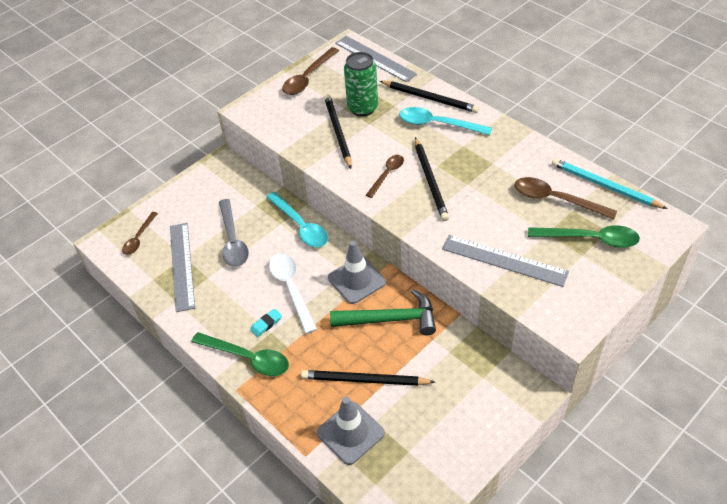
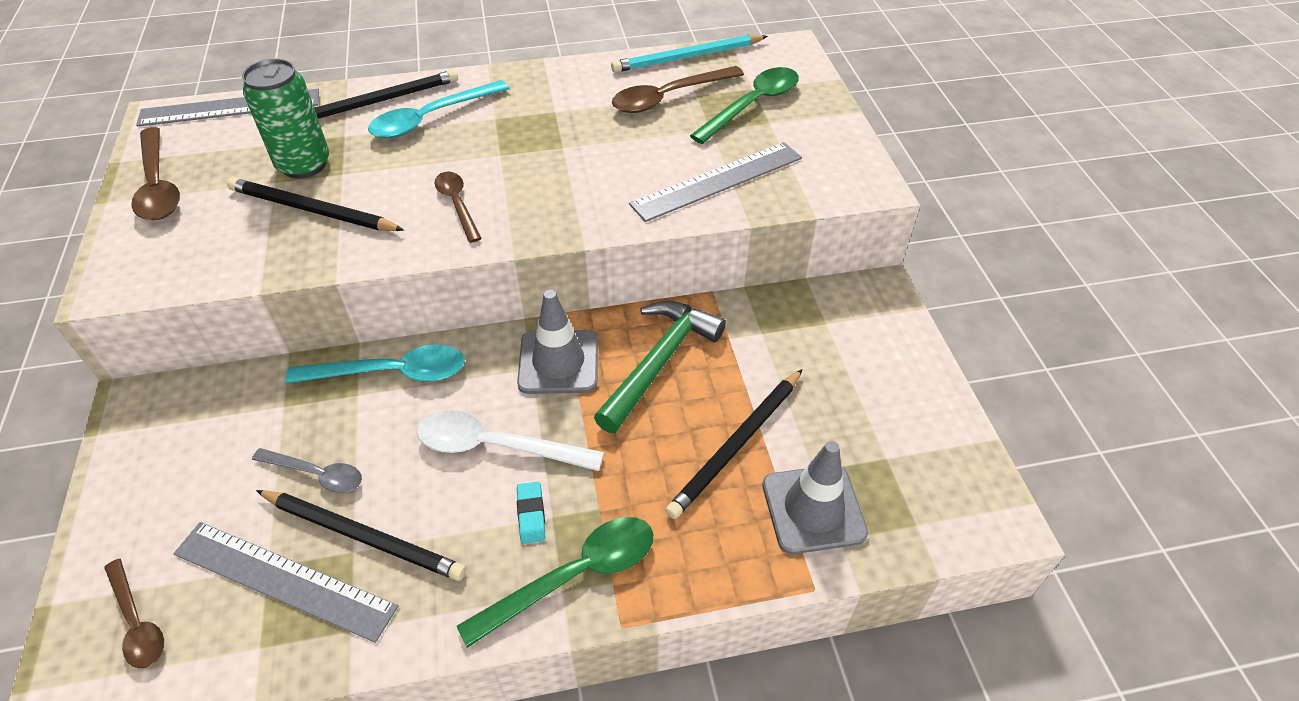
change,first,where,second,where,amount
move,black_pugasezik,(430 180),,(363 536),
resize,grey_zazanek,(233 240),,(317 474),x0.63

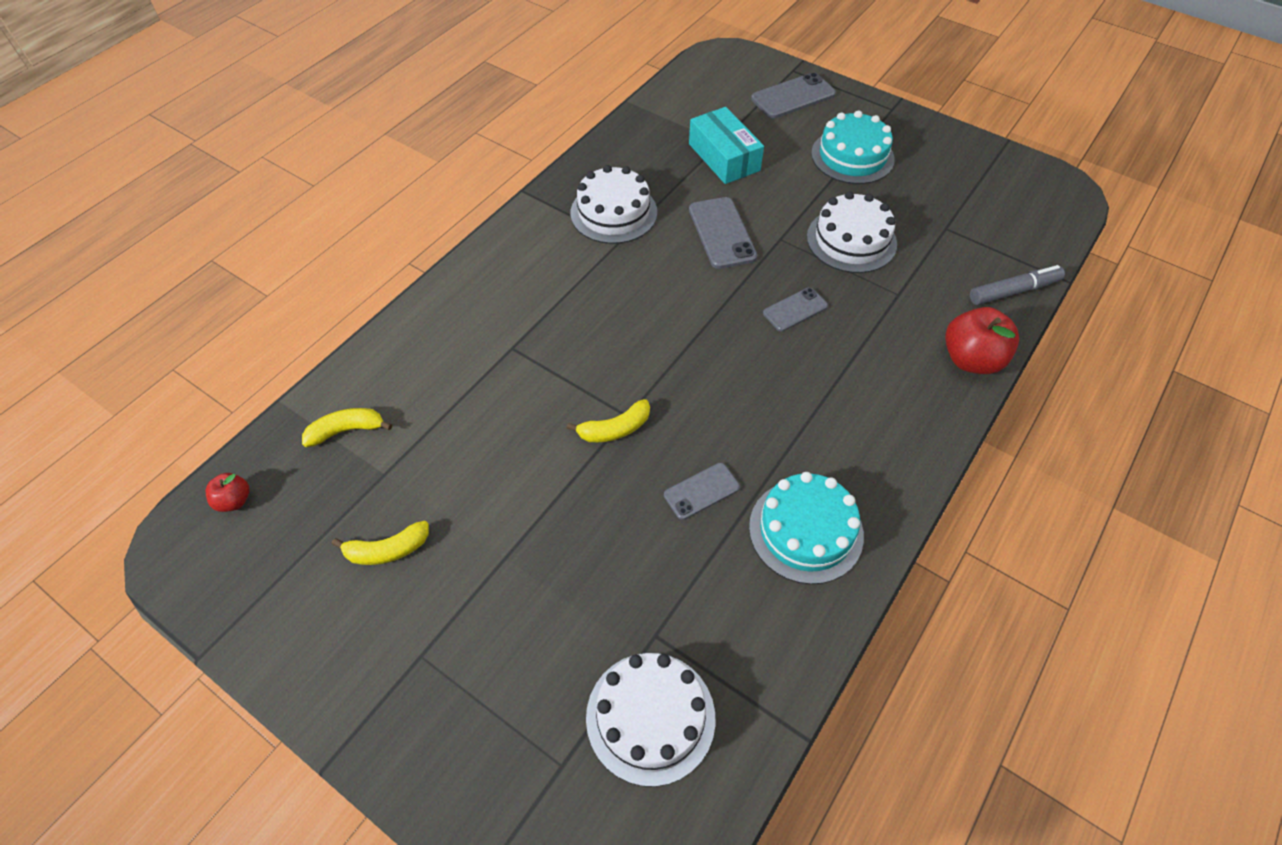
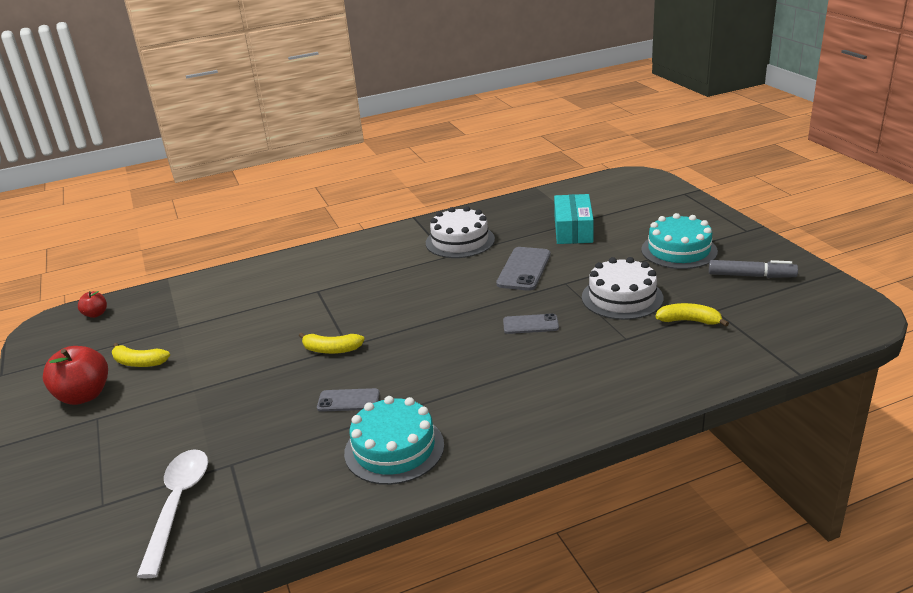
change,first,where,second,where,amount
delete,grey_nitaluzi,(793 96),,,
move,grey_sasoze,(1013 291),,(751 276),
move,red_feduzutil,(971 359),,(84 395),
move,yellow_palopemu,(346 430),,(689 321),
replace,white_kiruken,(650 717),white_zazanek,(178 504),

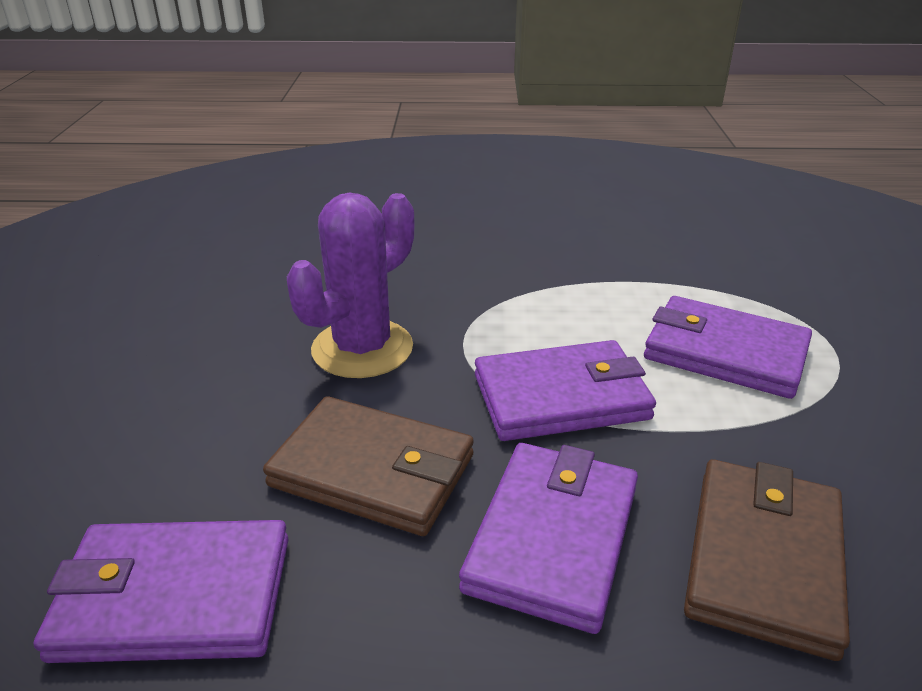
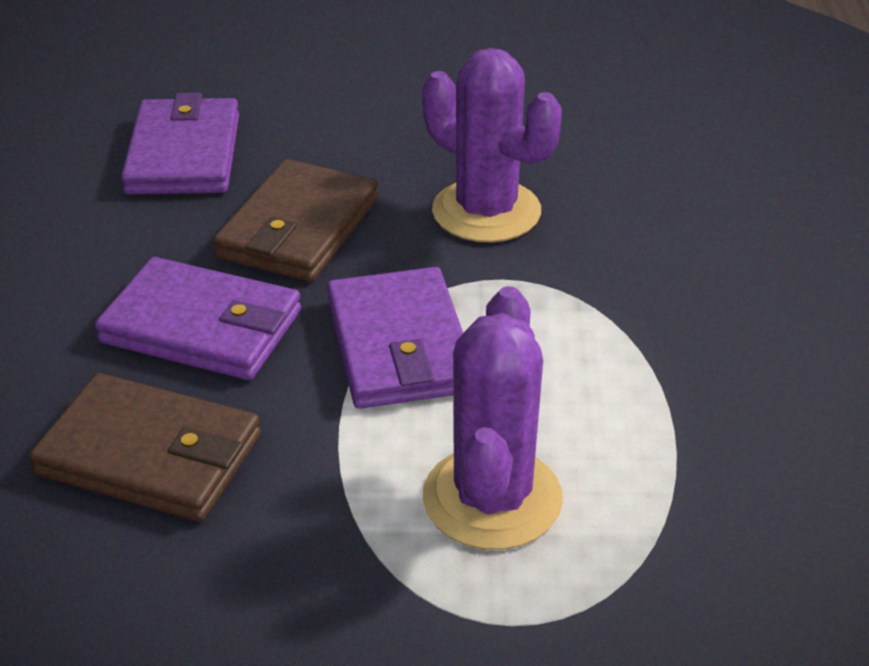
change,first,where,second,where,amount
replace,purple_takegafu,(725 352),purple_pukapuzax,(492 498),

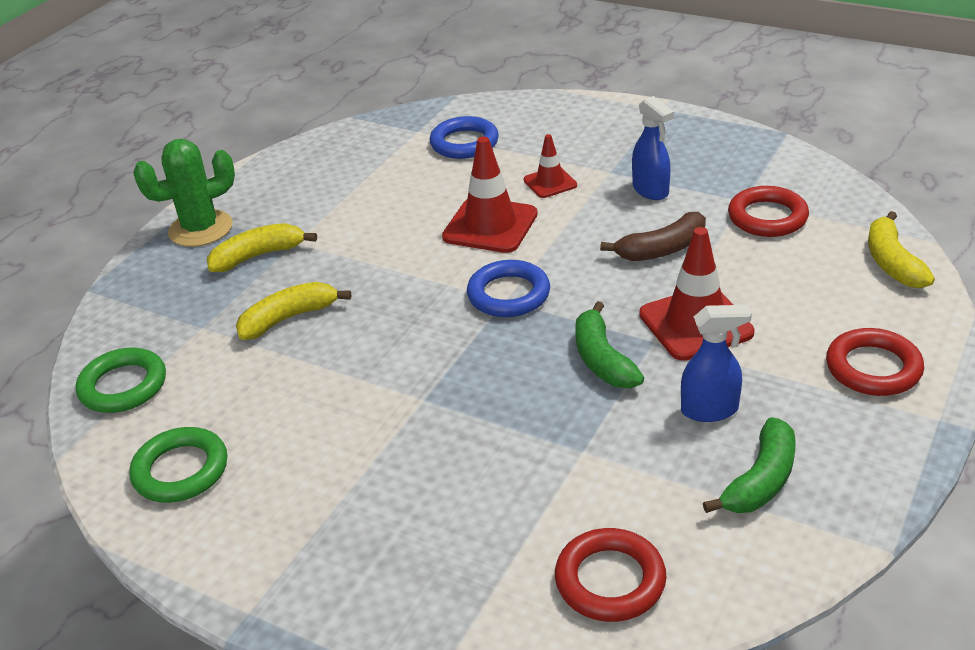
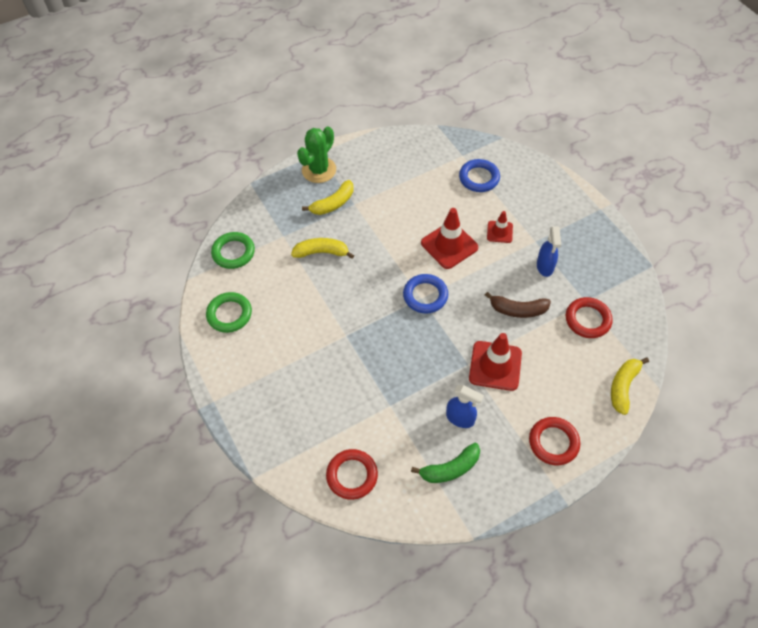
change,first,where,second,where,amount
rotate,green_pukapuzax,(200 229),,(319 170),60 degrees counterclockwise
rotate,yellow_palopemu,(258 256),,(333 204),135 degrees clockwise
delete,green_palopemu,(602 359),,,

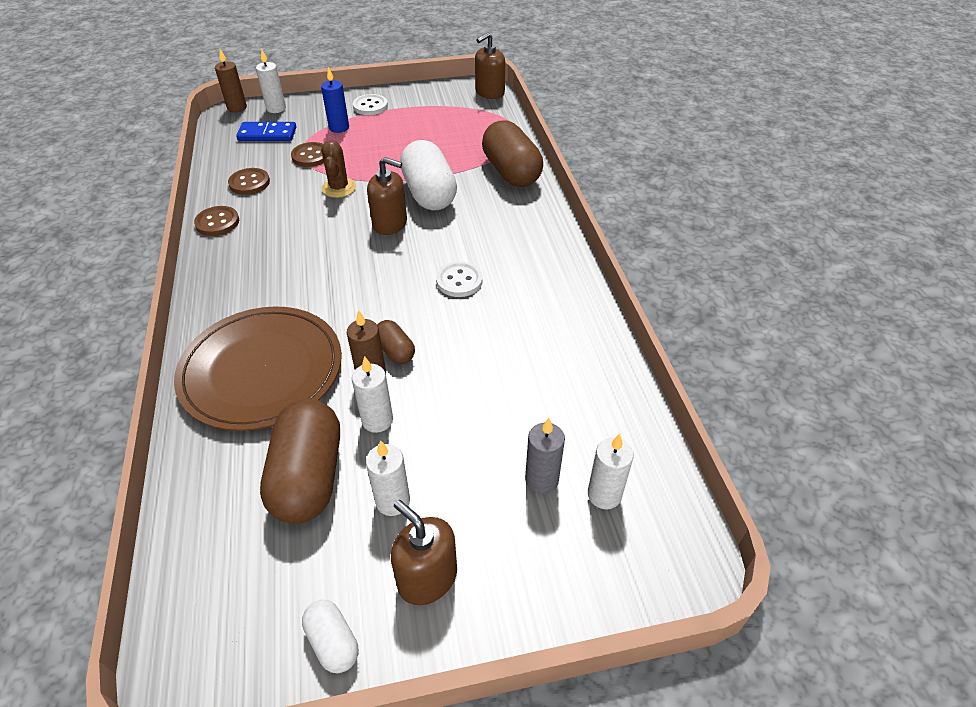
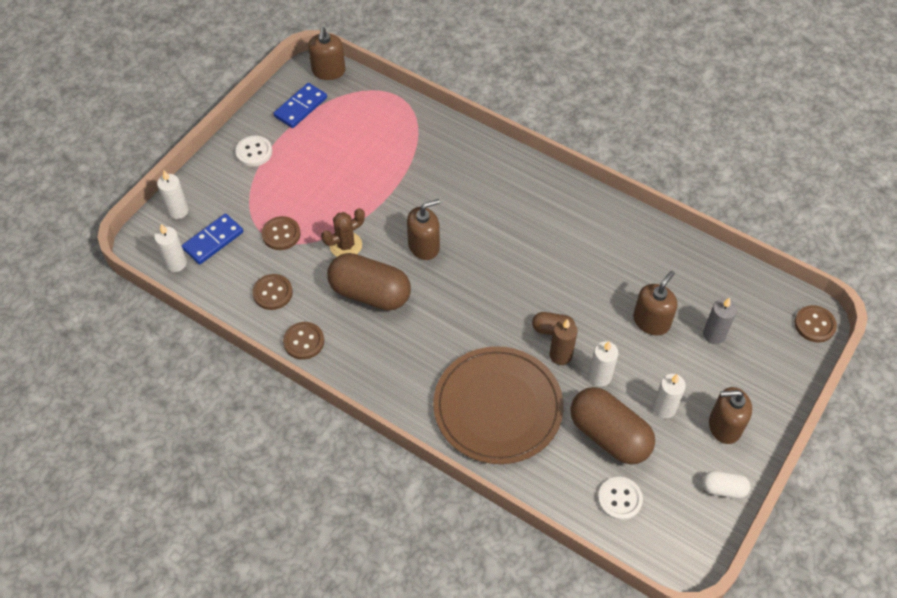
change,first,where,second,where,amount
delete,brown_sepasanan,(237 108),,,
delete,blue_sepasanan,(339 128),,,
move,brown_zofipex,(511 172),,(370 293),
rotate,brown_pukapuzax,(339 188),,(345 245),75 degrees counterclockwise
delete,white_zofipex,(429 193),,,
move,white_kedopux,(459 281),,(619 499),
move,white_sepasanan,(604 495),,(176 263),
insert,,,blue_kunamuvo,(300 107),
insert,,,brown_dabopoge,(651 321),
insert,,,brown_kedopux,(814 325),

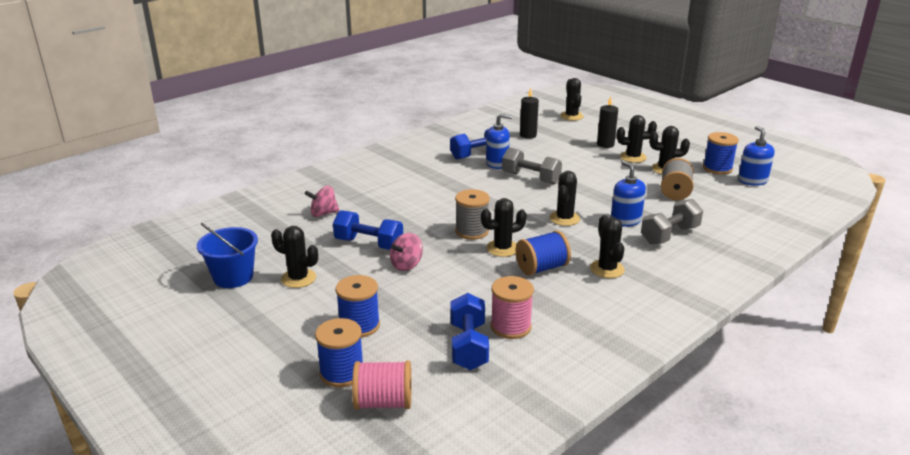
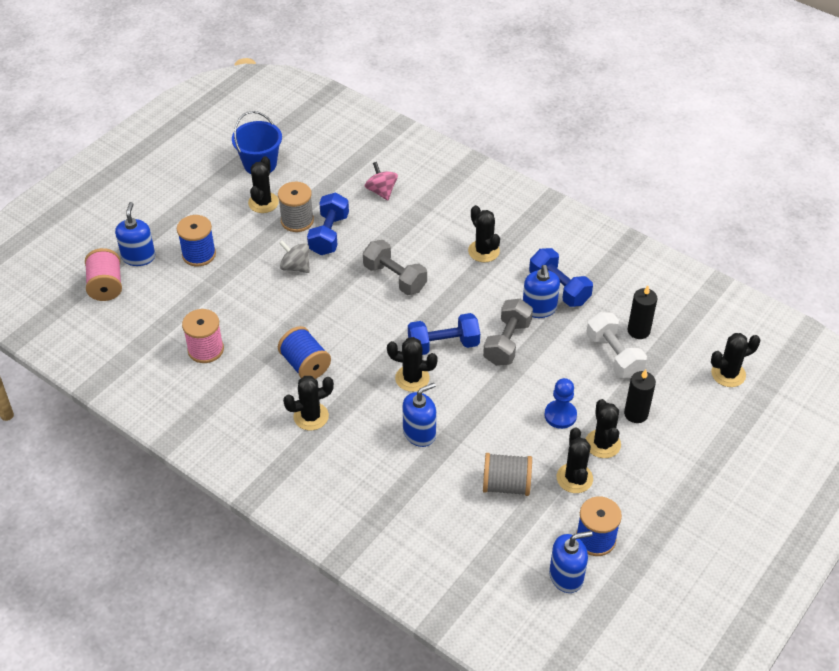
change,first,where,second,where,amount
move,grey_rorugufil,(472 231),,(297 221),
move,black_pukapuzax,(502 248),,(483 251),
move,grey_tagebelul,(670 235),,(395 278),
recolor,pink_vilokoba,(406 265),grey_vilokoba,(295 267),
move,blue_tagebelul,(468 346),,(443 345),
replace,blue_rorugufil,(342 373),blue_dabopoge,(138 257),
insert,,,white_tagebelul,(613 356),
insert,,,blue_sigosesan,(560 415),

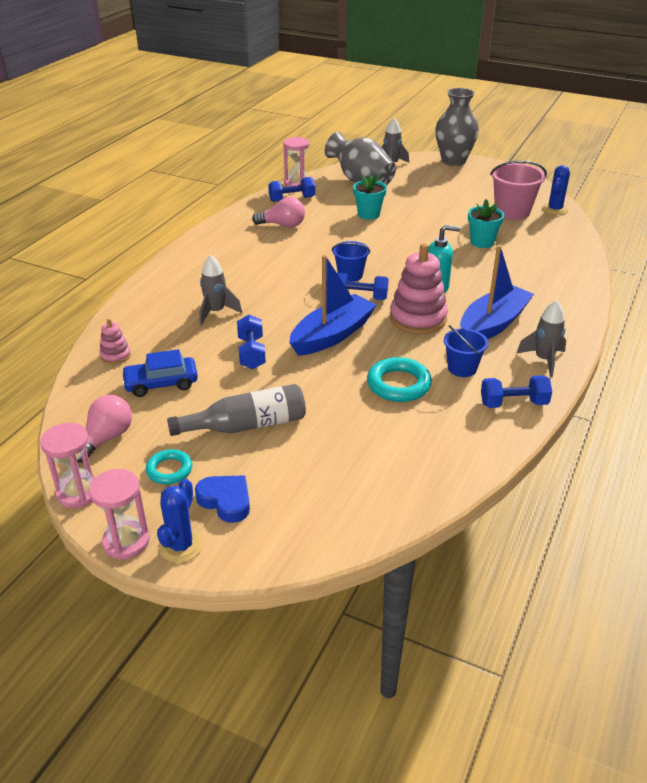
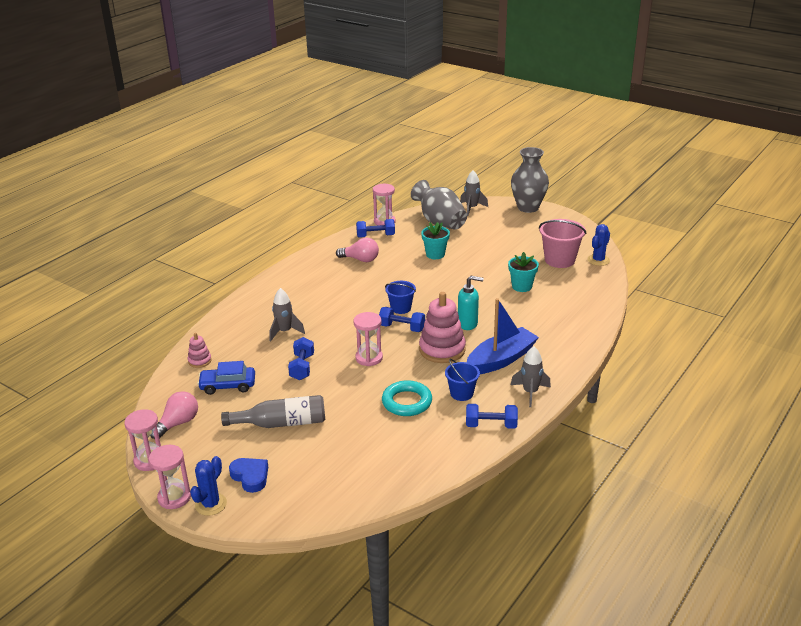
change,first,where,second,where,amount
replace,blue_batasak,(332 335),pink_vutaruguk,(369 358),
delete,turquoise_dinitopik,(169 470),,,

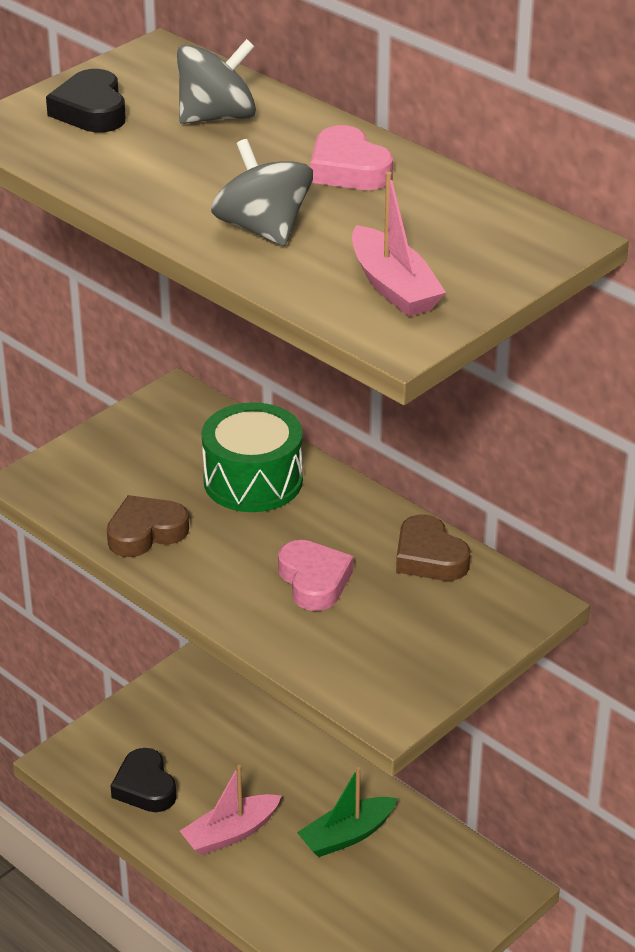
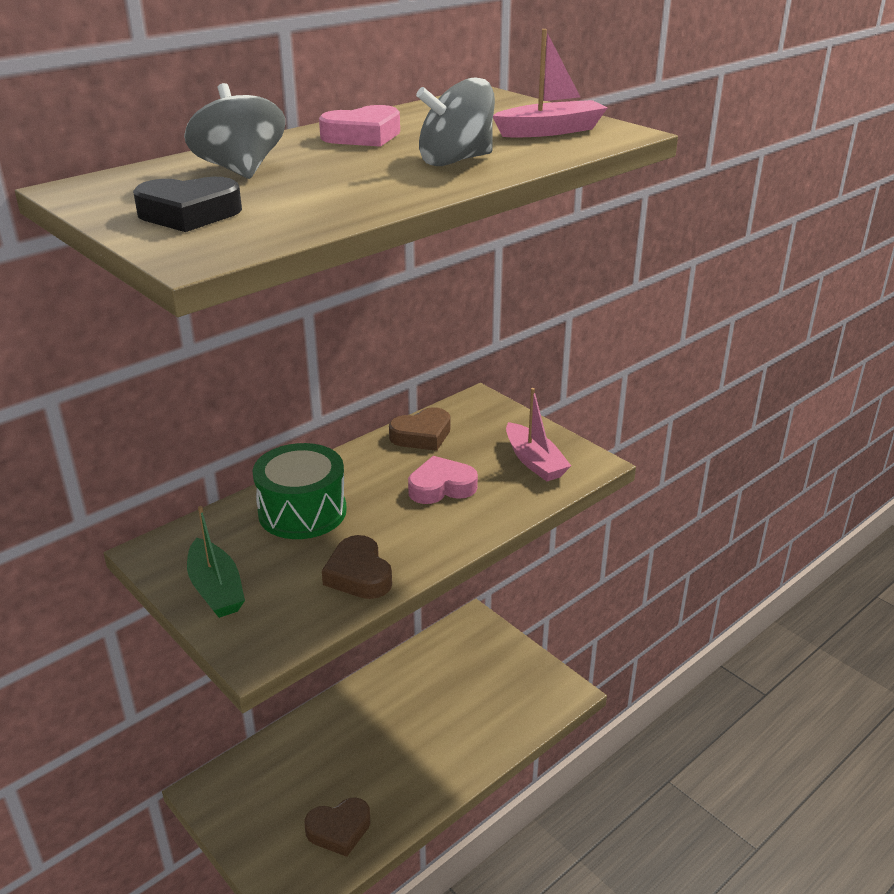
change,first,where,second,where,amount
recolor,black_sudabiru,(145 787),brown_sudabiru,(339 830),
move,pink_batasak,(230 833),,(534 462),
move,green_batasak,(347 835),,(216 589),

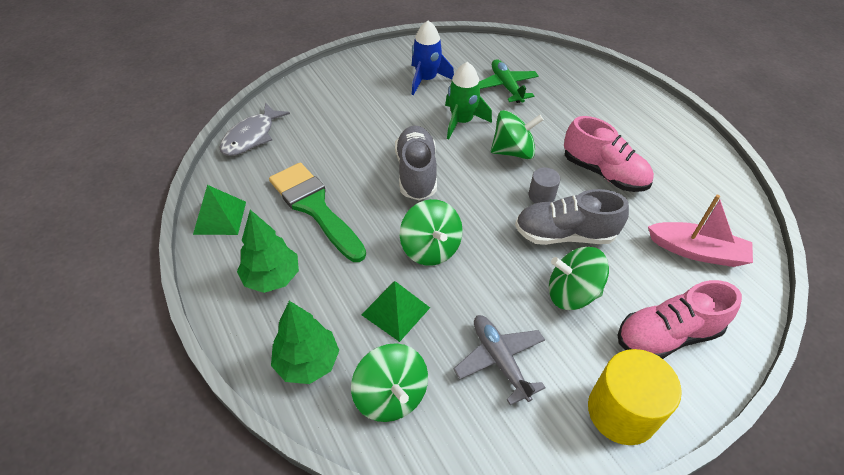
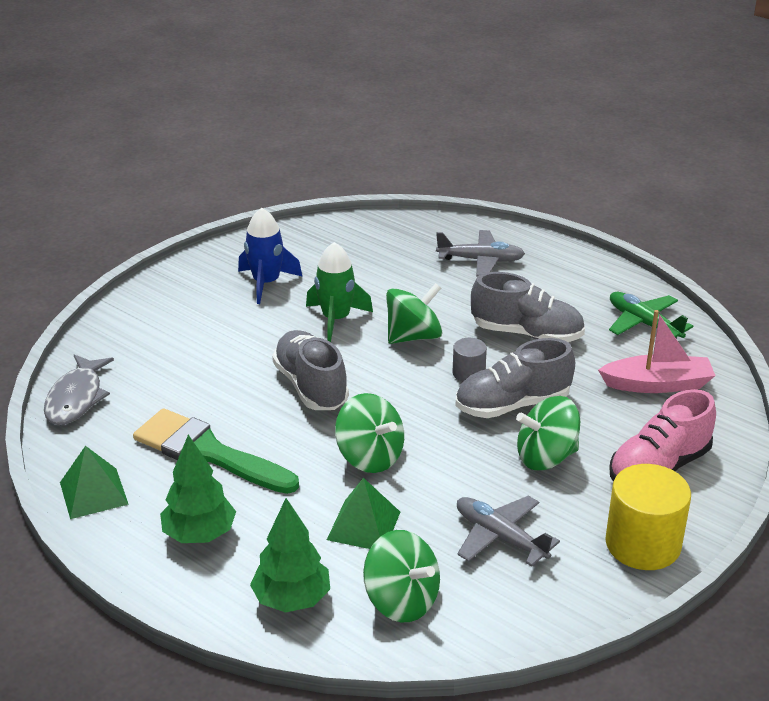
change,first,where,second,where,amount
move,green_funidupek,(506 86),,(644 323),
recolor,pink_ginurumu,(604 173),grey_ginurumu,(527 333),
insert,,,grey_funidupek,(481 260),

